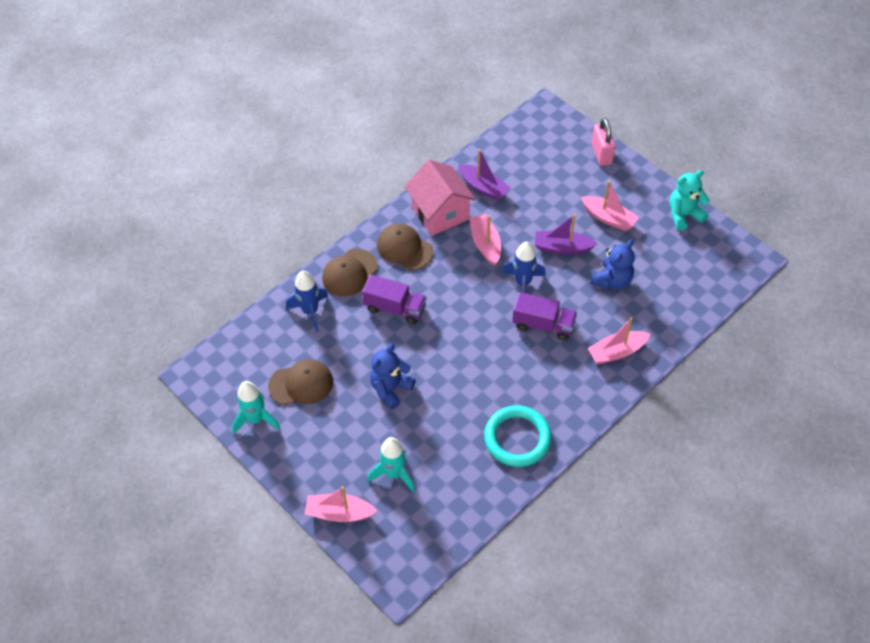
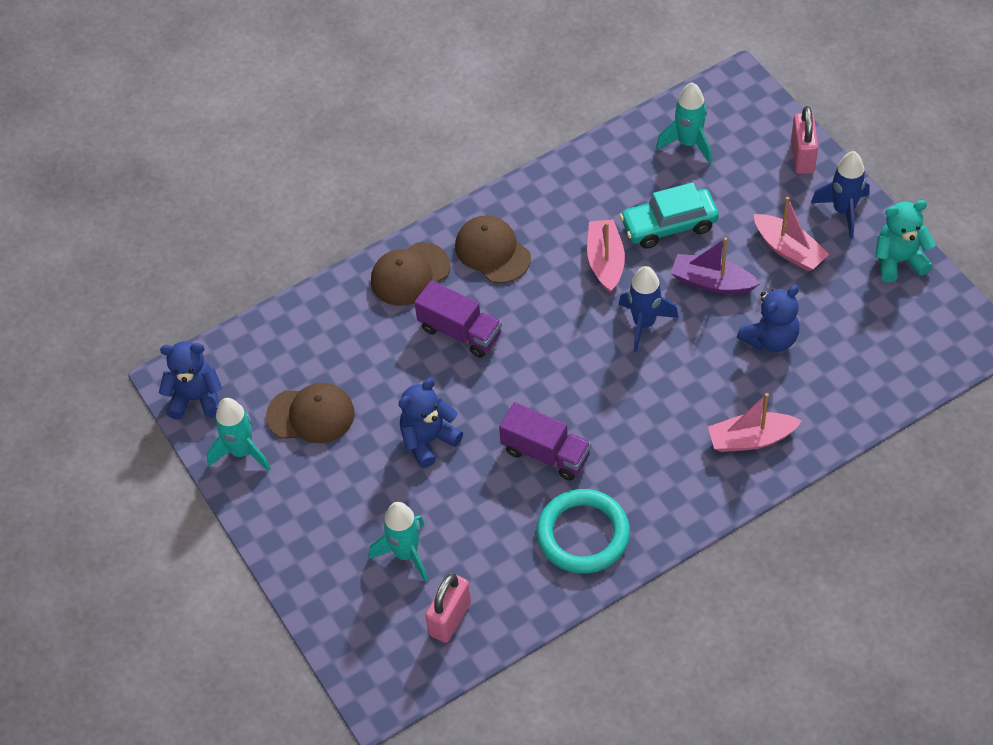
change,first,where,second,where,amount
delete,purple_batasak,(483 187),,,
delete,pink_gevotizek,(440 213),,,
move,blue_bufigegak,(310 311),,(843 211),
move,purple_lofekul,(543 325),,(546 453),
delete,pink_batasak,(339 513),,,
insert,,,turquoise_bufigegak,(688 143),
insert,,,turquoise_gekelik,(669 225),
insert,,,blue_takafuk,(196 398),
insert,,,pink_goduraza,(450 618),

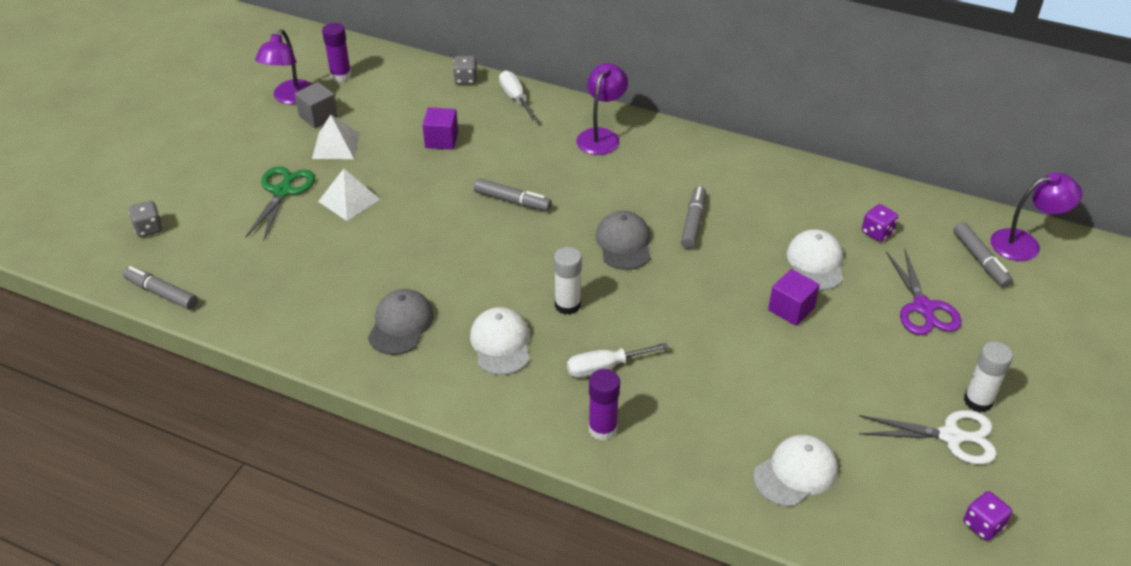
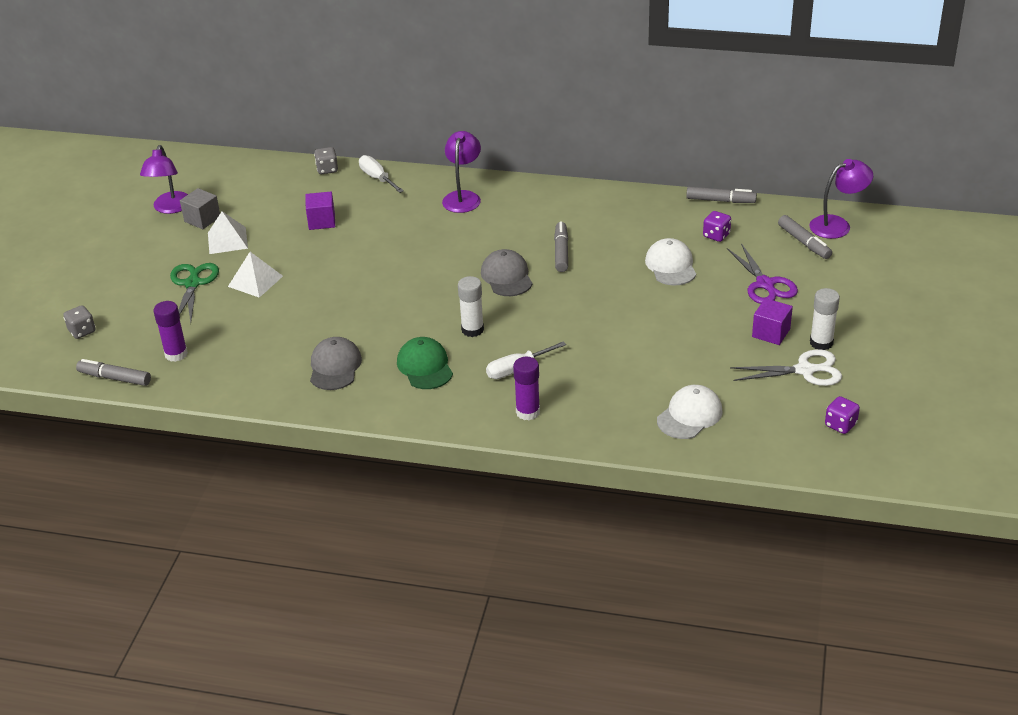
change,first,where,second,where,amount
move,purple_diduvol,(340 75),,(176 354),
move,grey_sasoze,(512 201),,(720 201),
move,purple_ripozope,(791 309),,(771 333),
recolor,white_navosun,(501 343),green_navosun,(425 366),

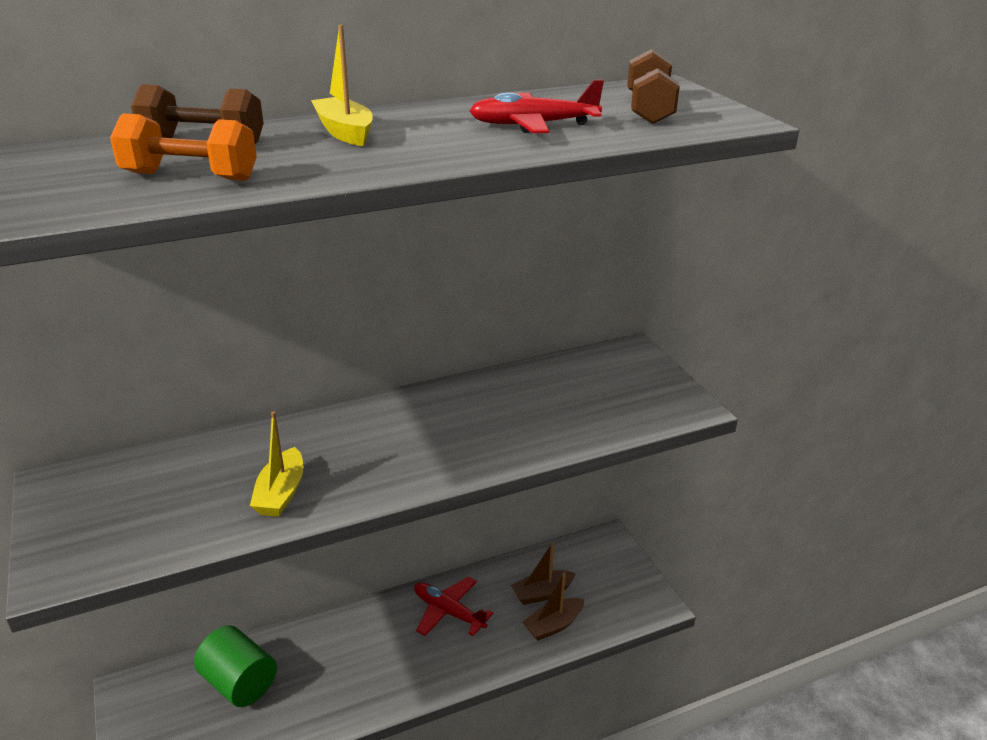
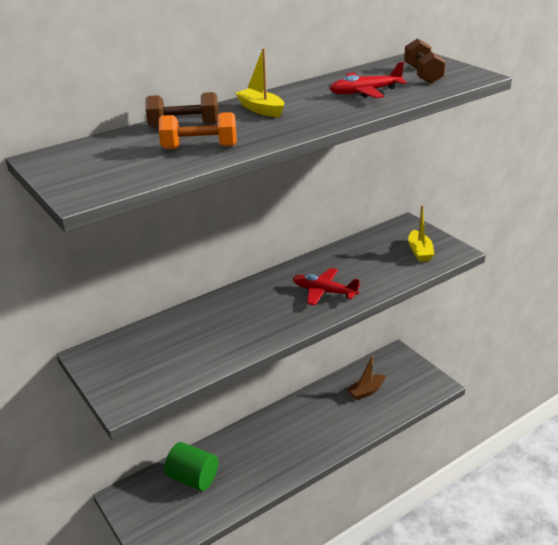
change,first,where,second,where,amount
move,yellow_batasak,(281 493),,(419 252),
delete,brown_batasak,(553 625),,,
move,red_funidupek,(448 612),,(324 292),

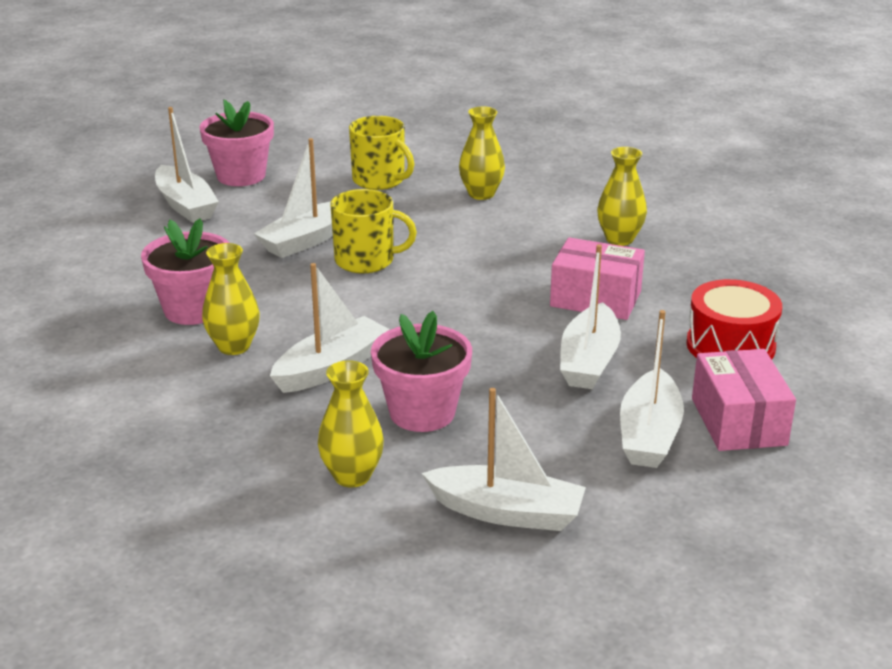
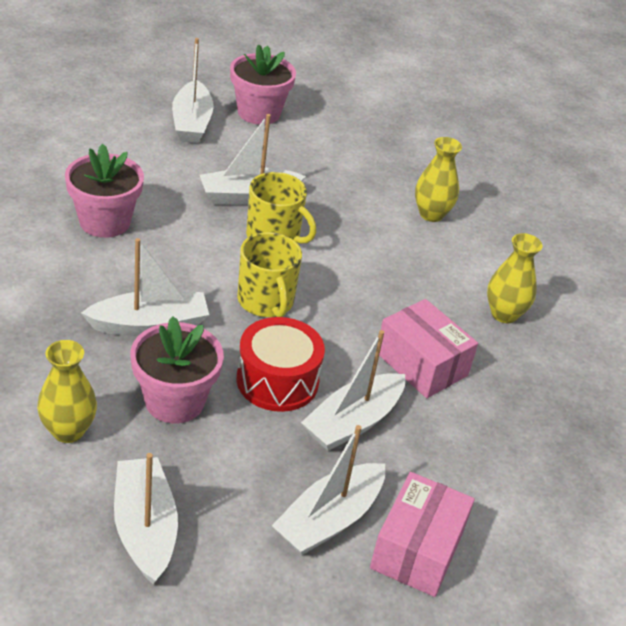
change,first,where,second,where,amount
move,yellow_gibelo,(379 180),,(266 301),
delete,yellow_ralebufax,(234 346),,,
move,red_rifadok,(730 346),,(277 381),
rotate,white_batasak,(507 512),,(145 528),150 degrees counterclockwise

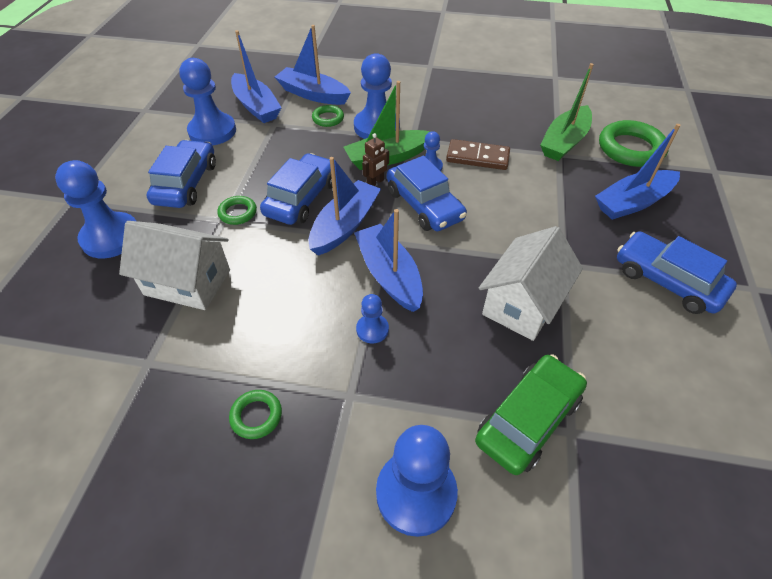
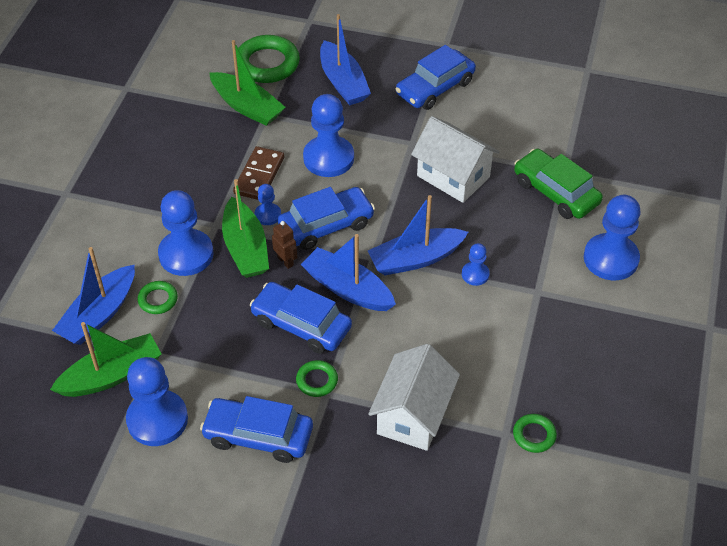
change,first,where,second,where,amount
recolor,blue_batasak,(256 106),green_batasak,(111 375),
move,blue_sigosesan,(111 237),,(328 158),
move,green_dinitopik,(256 416),,(534 435),

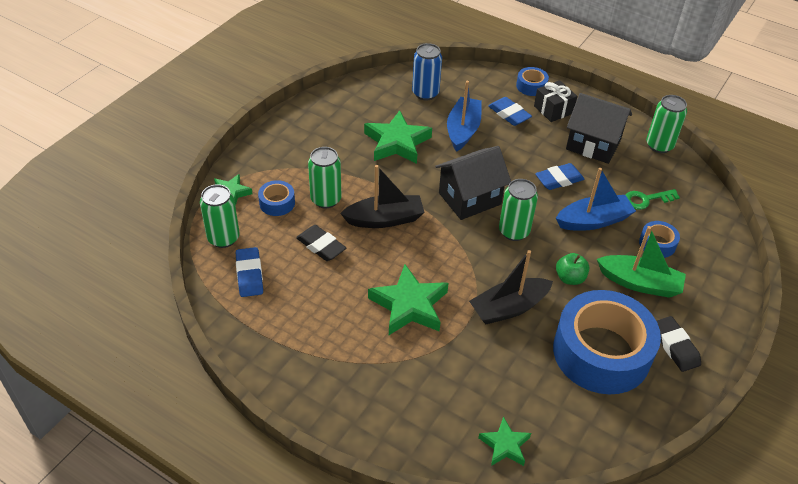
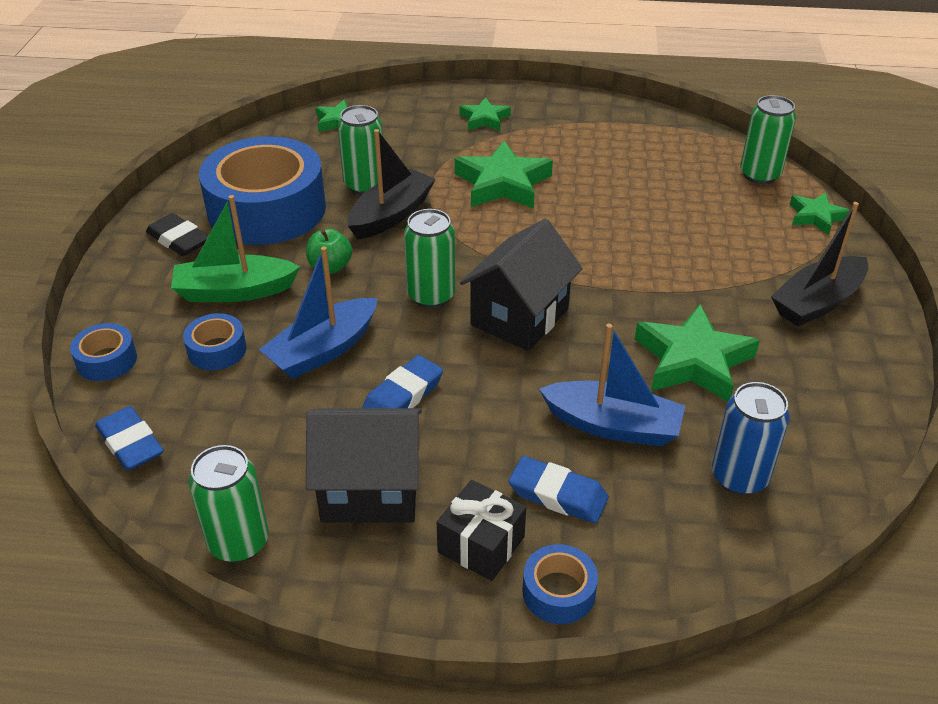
change,first,where,second,where,amount
rotate,blue_batasak,(463 130),,(613 425),60 degrees counterclockwise
move,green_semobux,(326 199),,(364 185),
move,black_batasak,(384 219),,(817 302),
move,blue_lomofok,(277 203),,(107 360),
delete,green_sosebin,(646 199),,,
delete,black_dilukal,(321 246),,,
move,blue_dilukal,(249 275),,(130 443),
insert,,,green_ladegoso,(484 119),

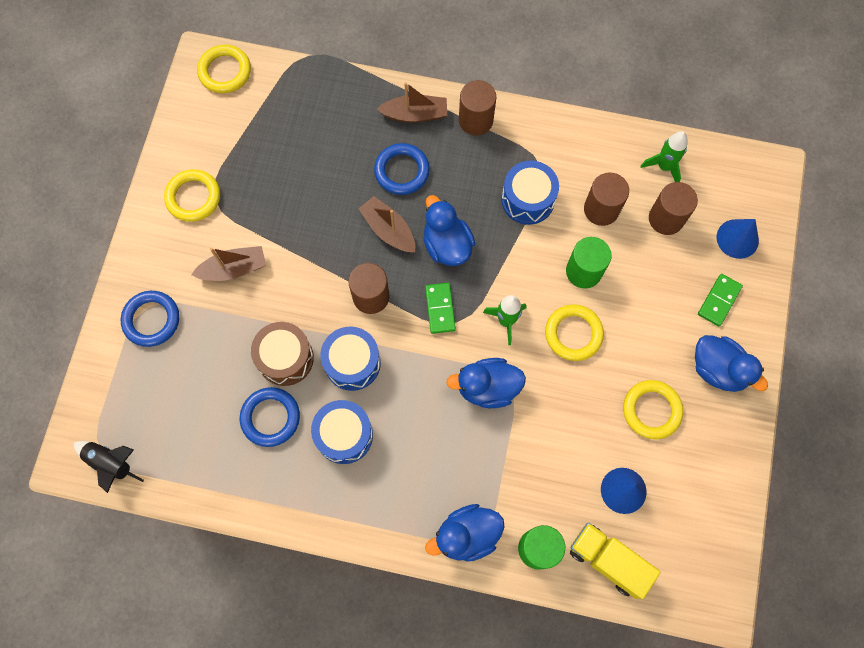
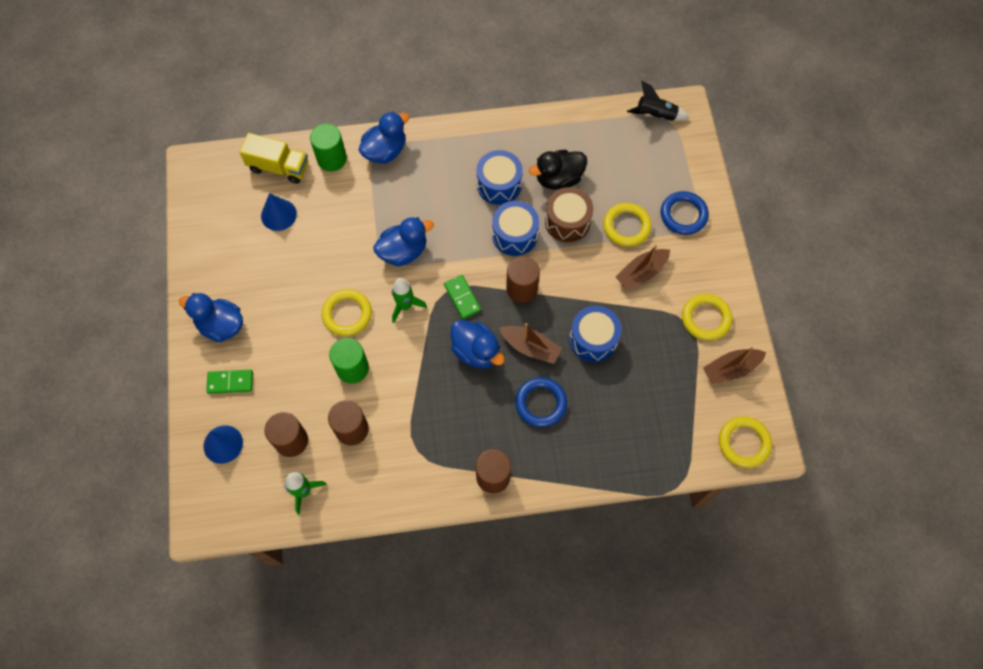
change,first,where,second,where,amount
move,brown_batasak,(415 114),,(731 369),
move,blue_rifadok,(528 200),,(593 339),
rotate,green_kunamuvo,(719 300),,(230 382),75 degrees clockwise
move,yellow_dinitopik,(651 410),,(626 226),
replace,blue_dinitopik,(270 417),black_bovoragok,(558 179),

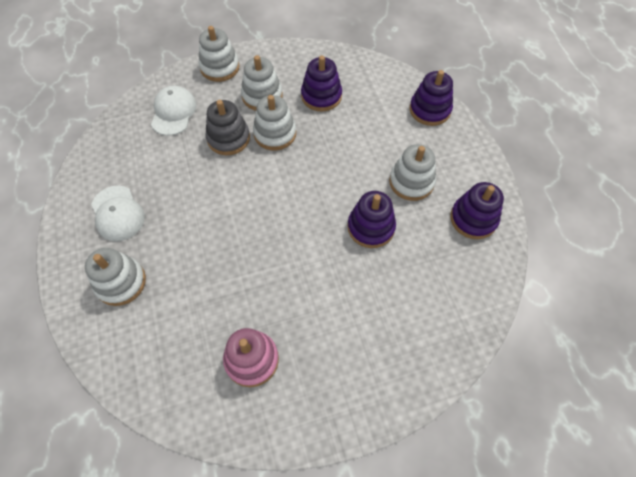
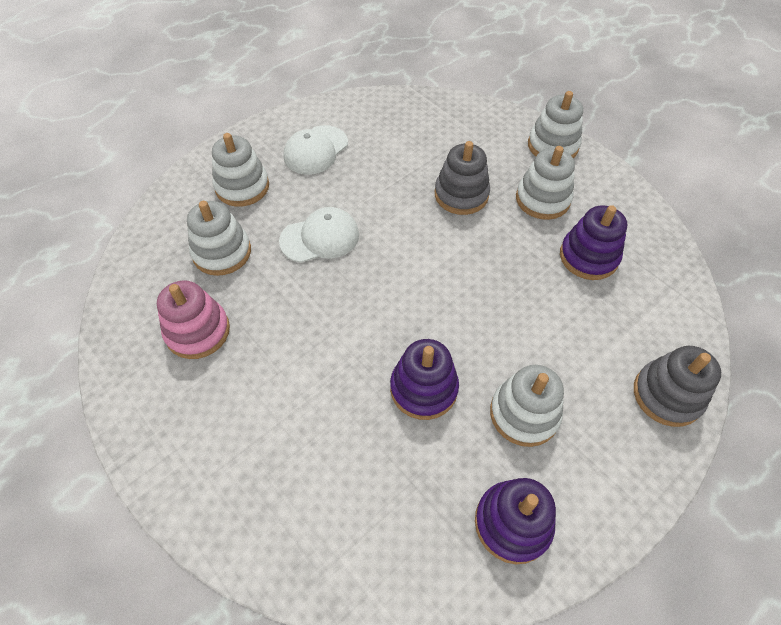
change,first,where,second,where,amount
recolor,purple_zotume,(430 110),grey_zotume,(667 395),
move,white_navosun,(173 112),,(320 238),
move,white_zotume,(275 133),,(222 252),

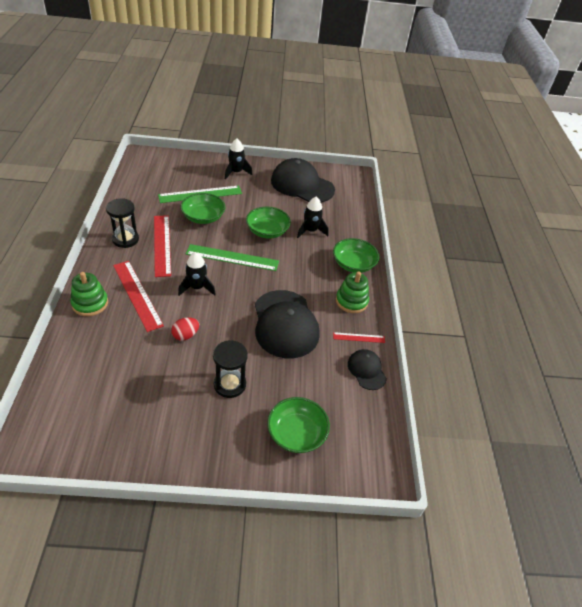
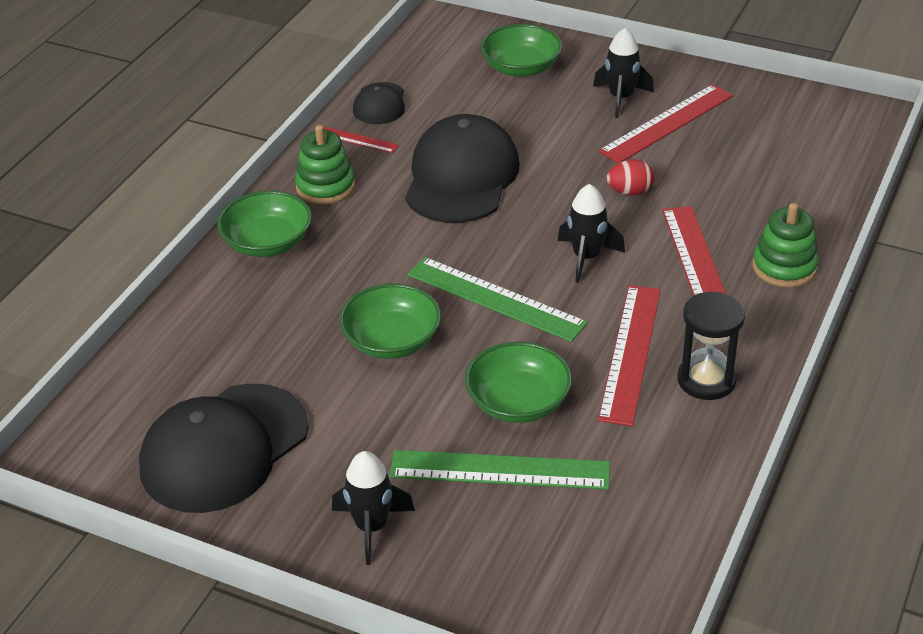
change,first,where,second,where,amount
rotate,black_navosun,(302 185),,(224 448),75 degrees clockwise
move,black_bufigegak,(310 231),,(621 98),
delete,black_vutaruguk,(229 384),,,
insert,,,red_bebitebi,(667 123),

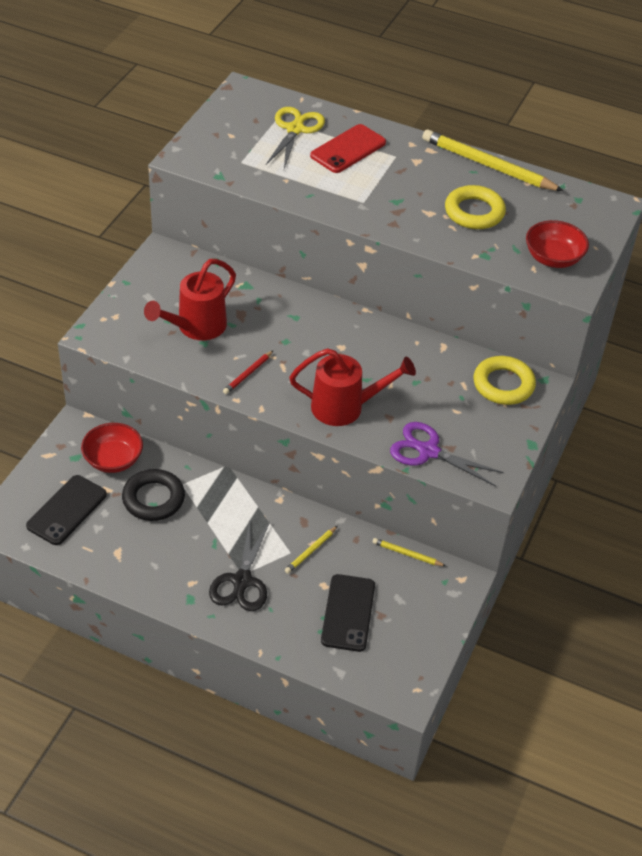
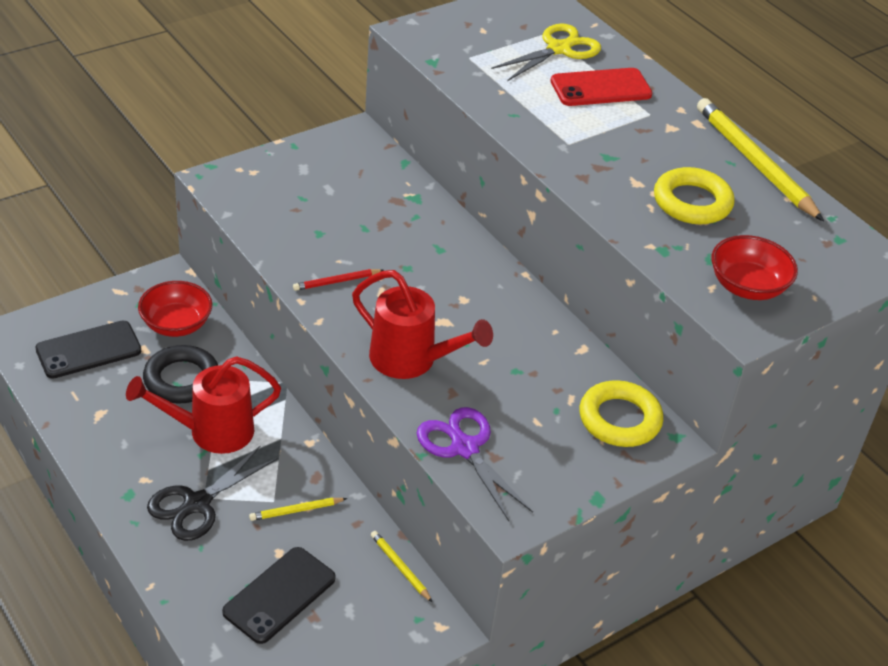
change,first,where,second,where,amount
move,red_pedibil,(196 327),,(211 432),

